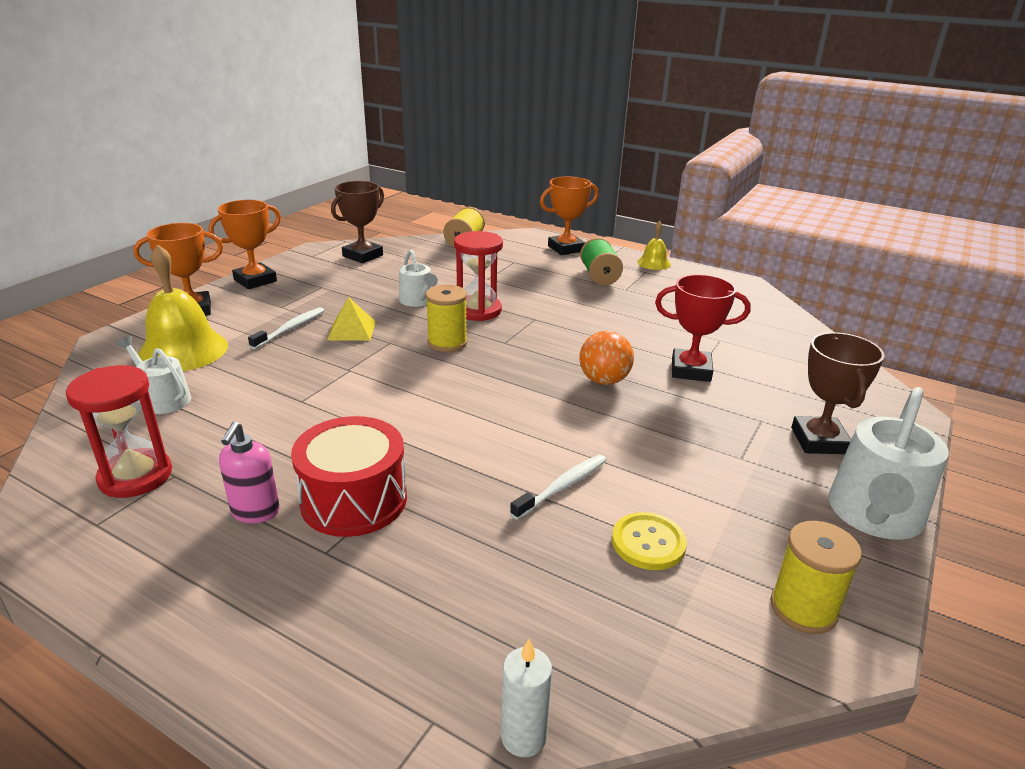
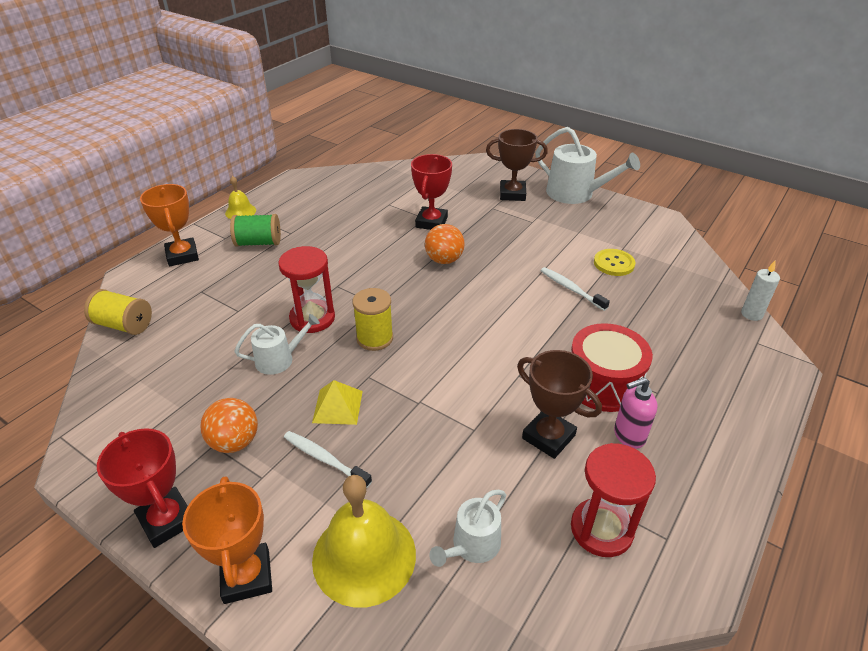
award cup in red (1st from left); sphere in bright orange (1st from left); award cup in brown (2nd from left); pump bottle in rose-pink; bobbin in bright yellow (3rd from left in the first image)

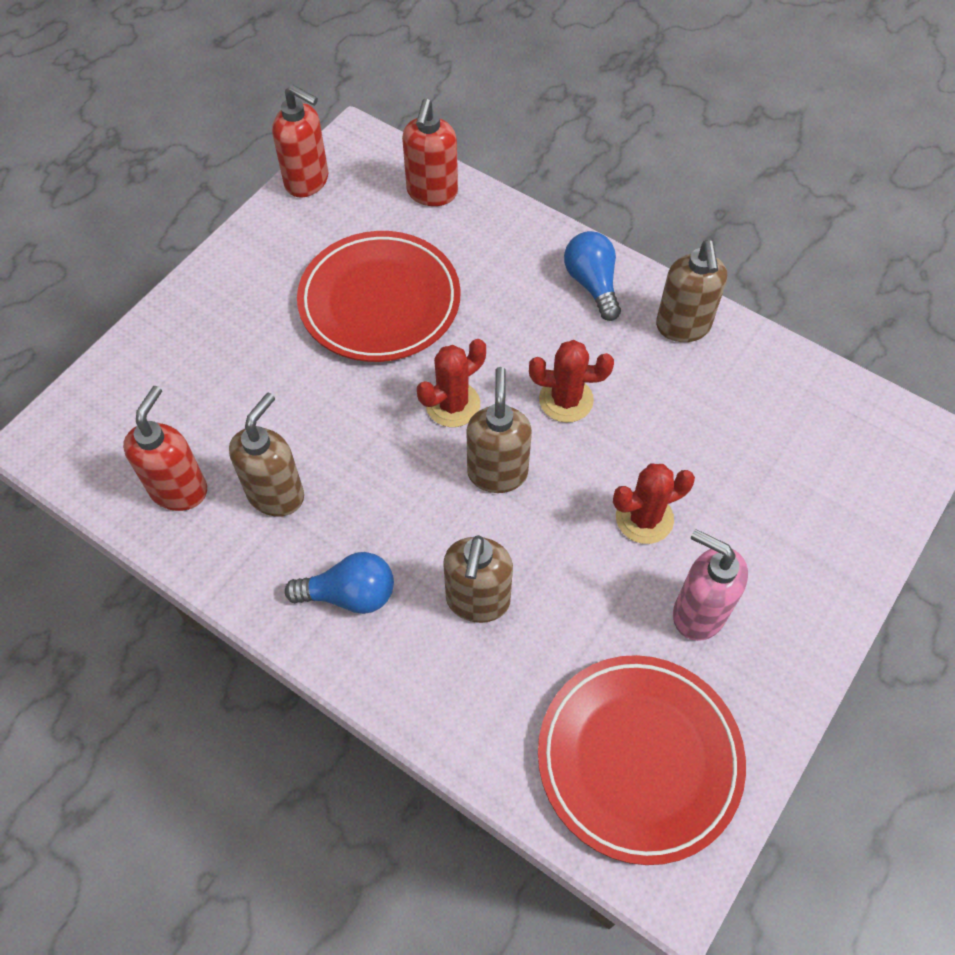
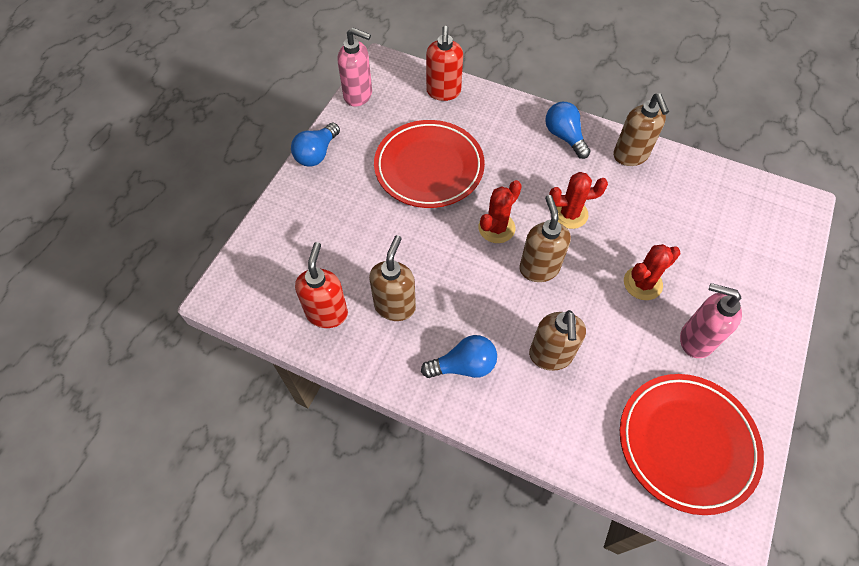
light bulb in royal blue (1st from left); pump bottle in rose-pink (1st from left)

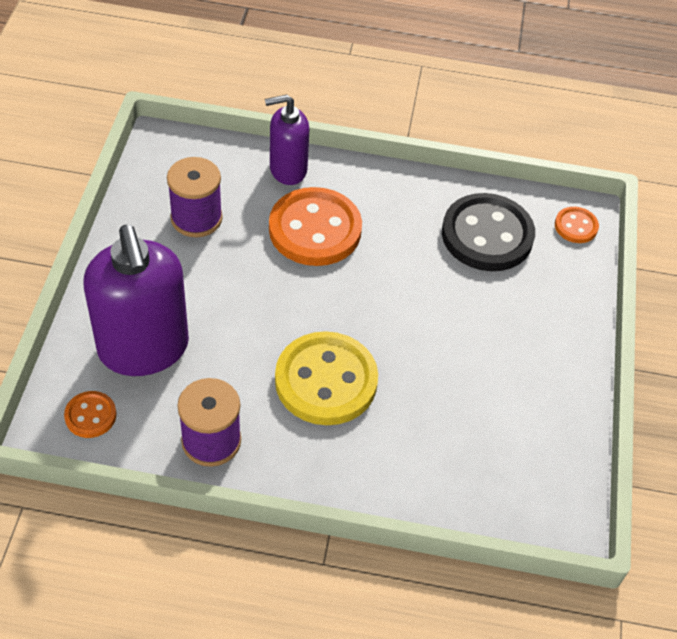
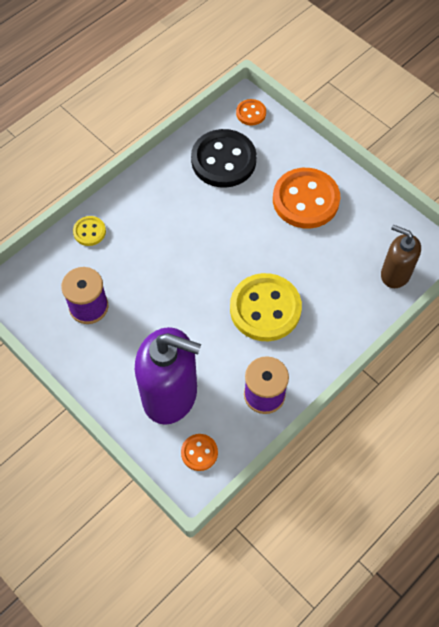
button in bright yellow (1st from left); button in bright orange (3rd from left); pump bottle in brown

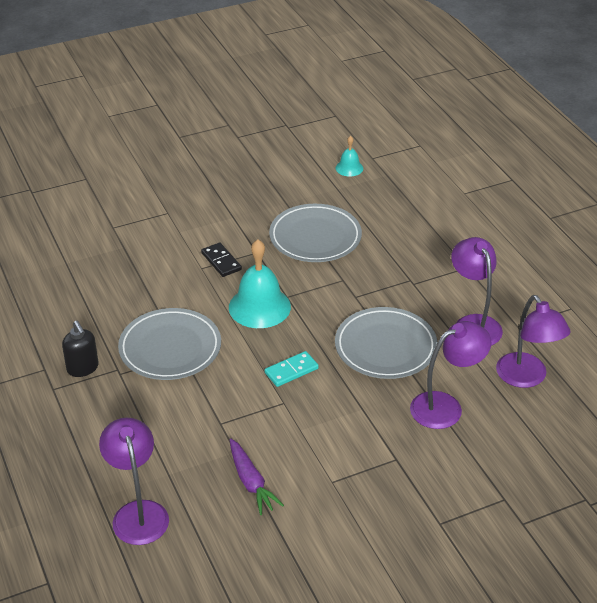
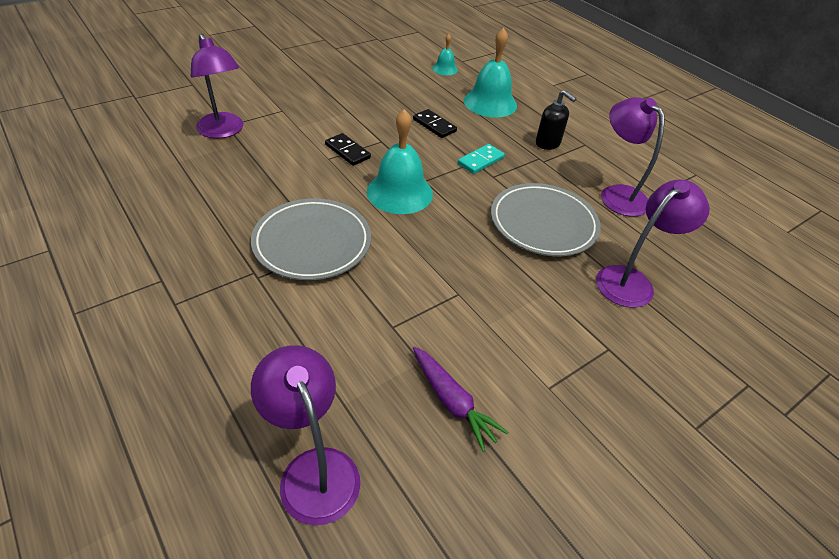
desk lamp in violet (1st from left); domino piece in black (2nd from left); domino piece in aqua; hand bell in aqua (3rd from left); pump bottle in black

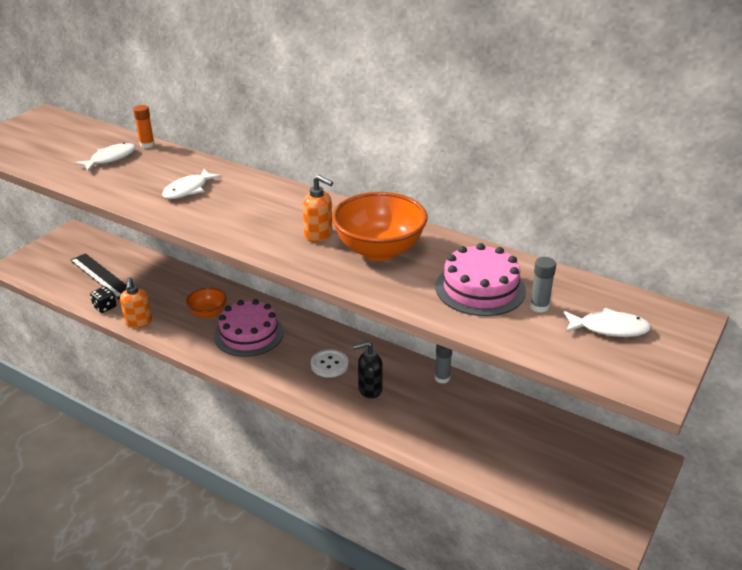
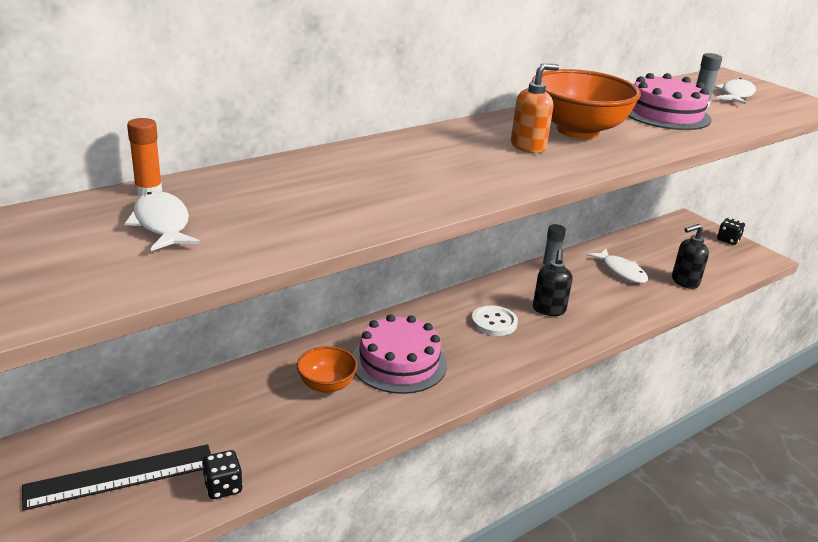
fish figure in snow-white (2nd from left); pump bottle in black (2nd from left); game die in black (2nd from left); pump bottle in bright orange (1st from left in the first image)

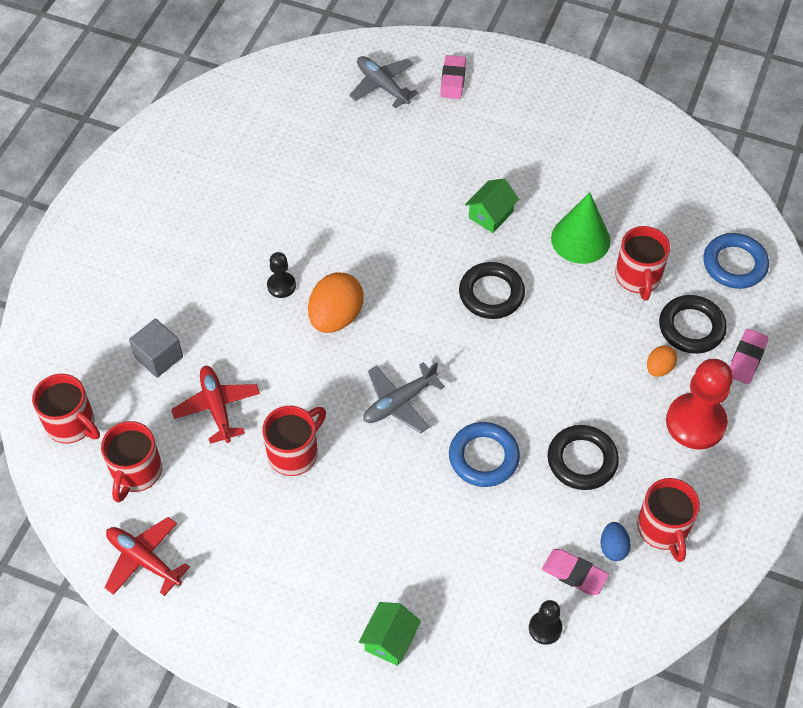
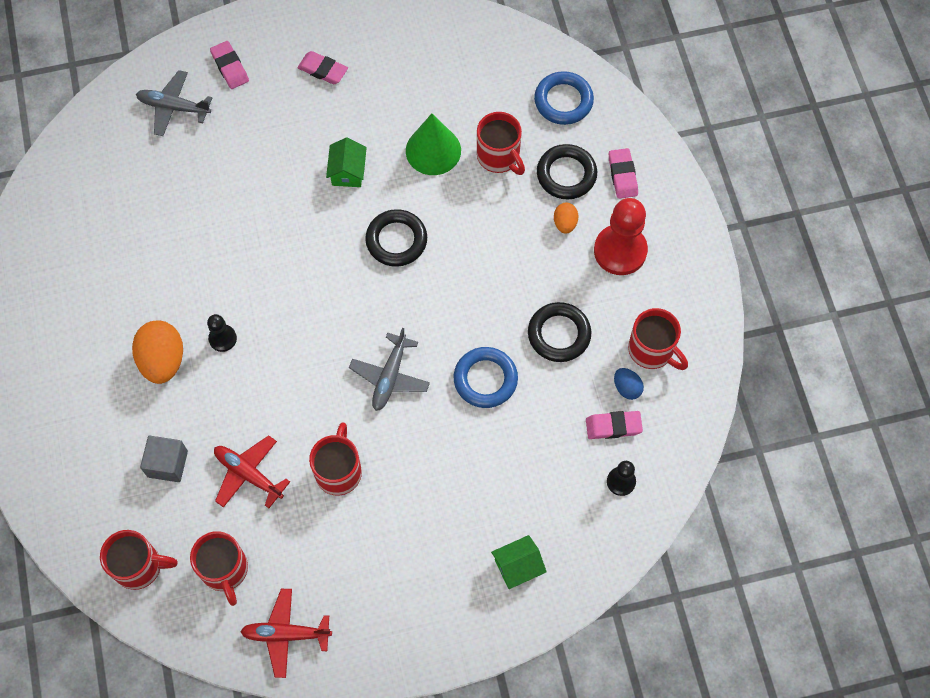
egg shape in bright orange (1st from left); eraser in rose-pink (2nd from left); house in emerald (2nd from left)

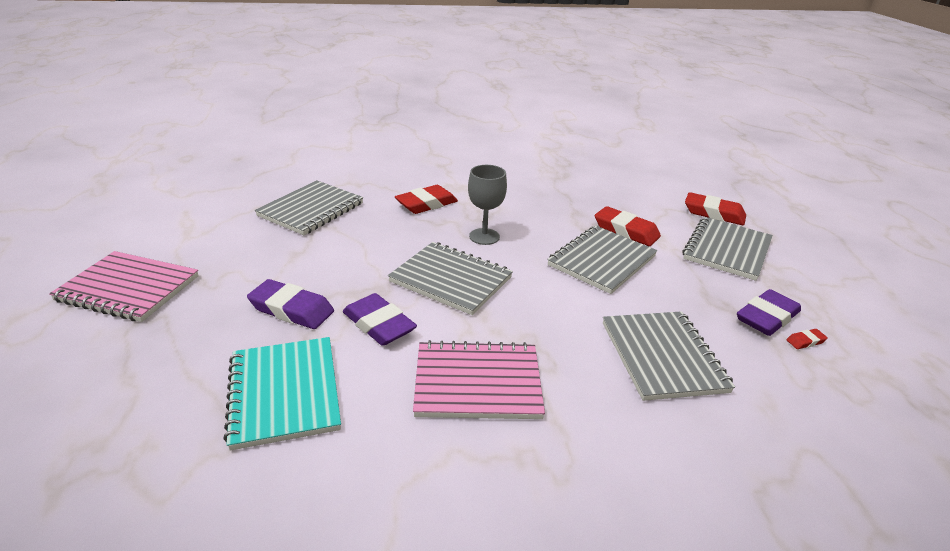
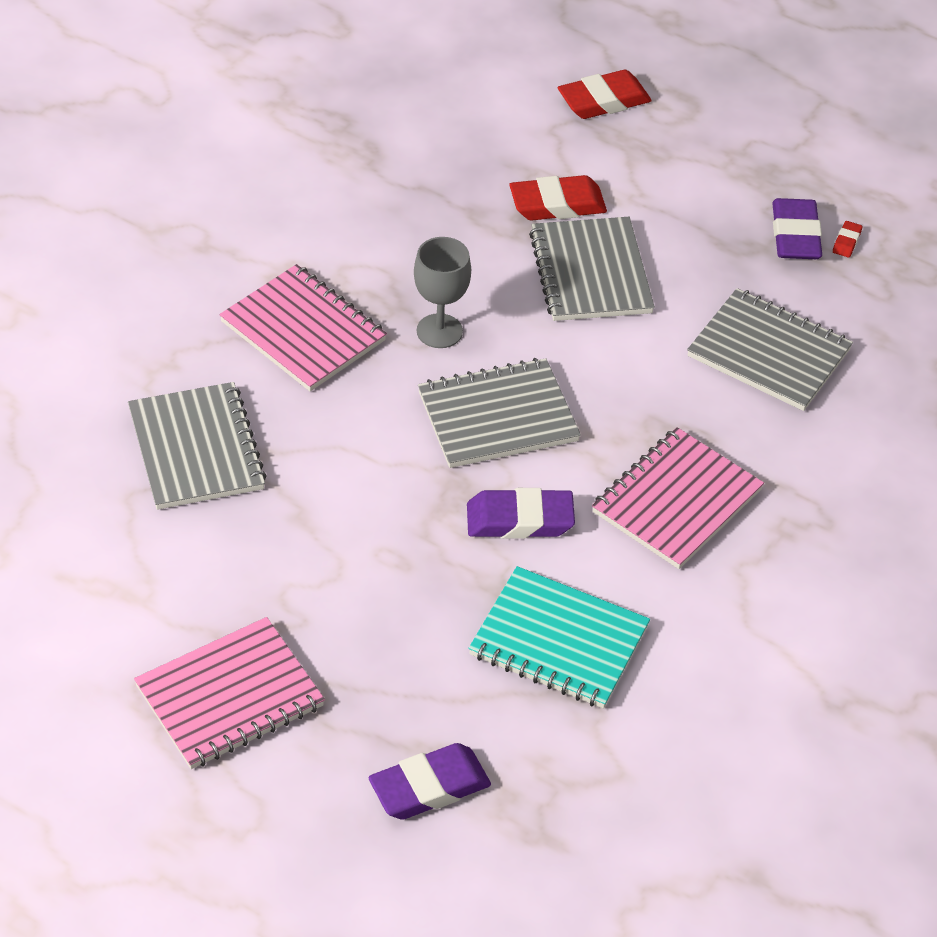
exercise book in rose-pink (2nd from left); eraser in violet (1st from left); exercise book in ash-grey (5th from left in the first image)

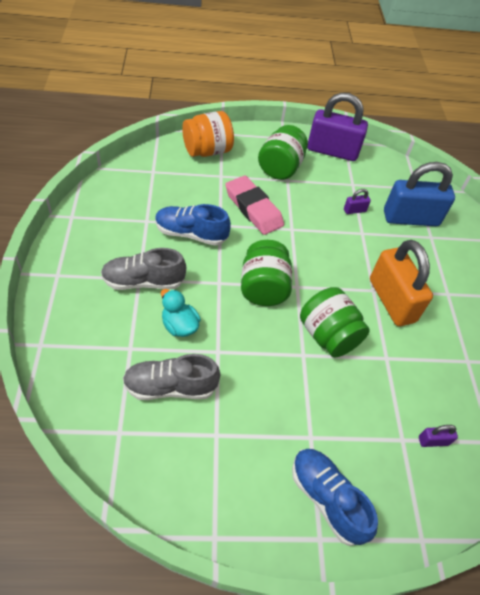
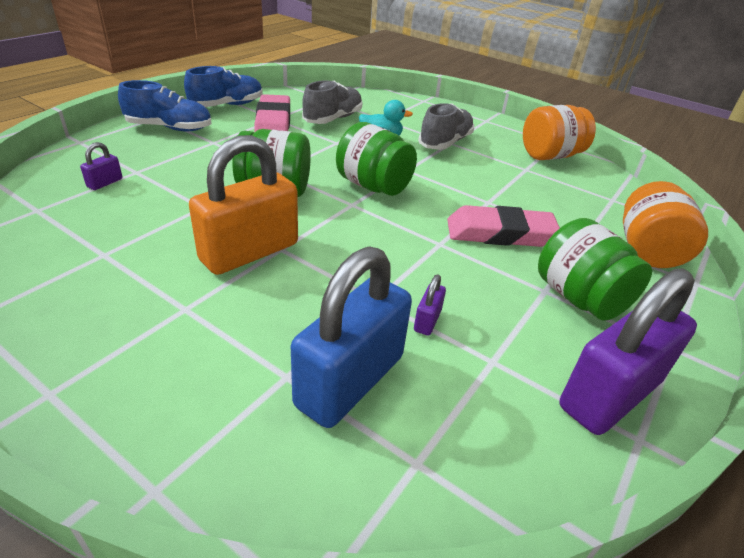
lace-up shoe in royal blue (2nd from left); padlock in bright orange; eraser in rose-pink (1st from left); jam jar in bright orange (1st from left)

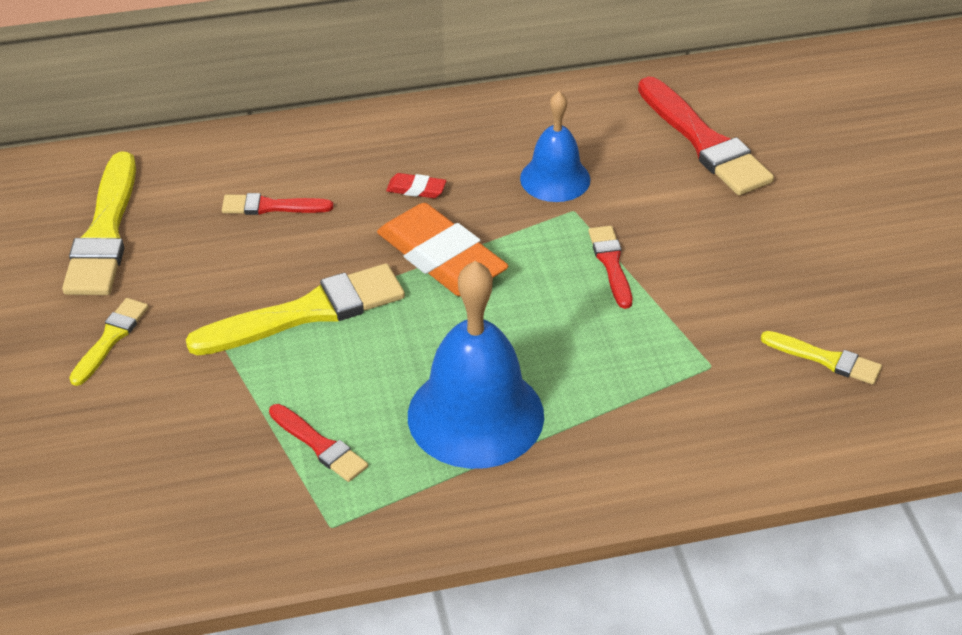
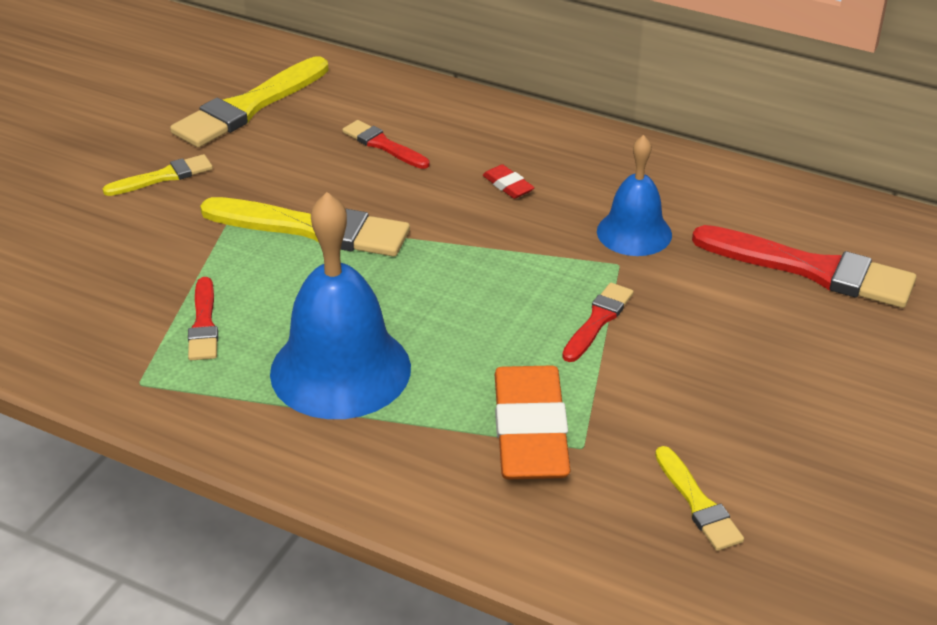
eraser in bright orange; brush in red (4th from left)

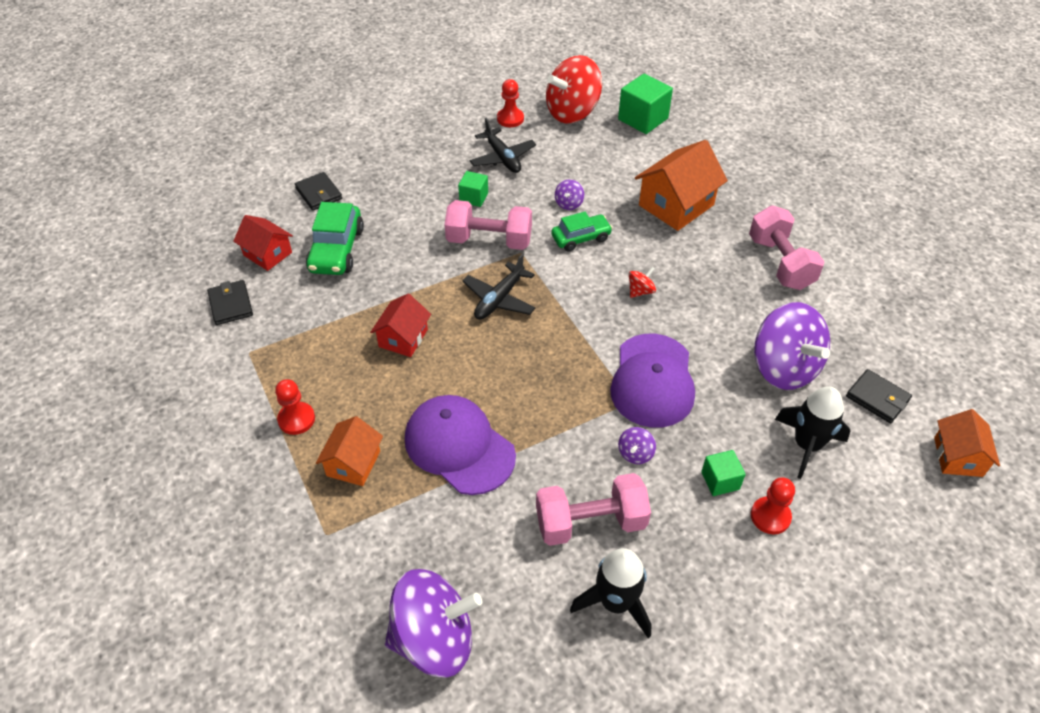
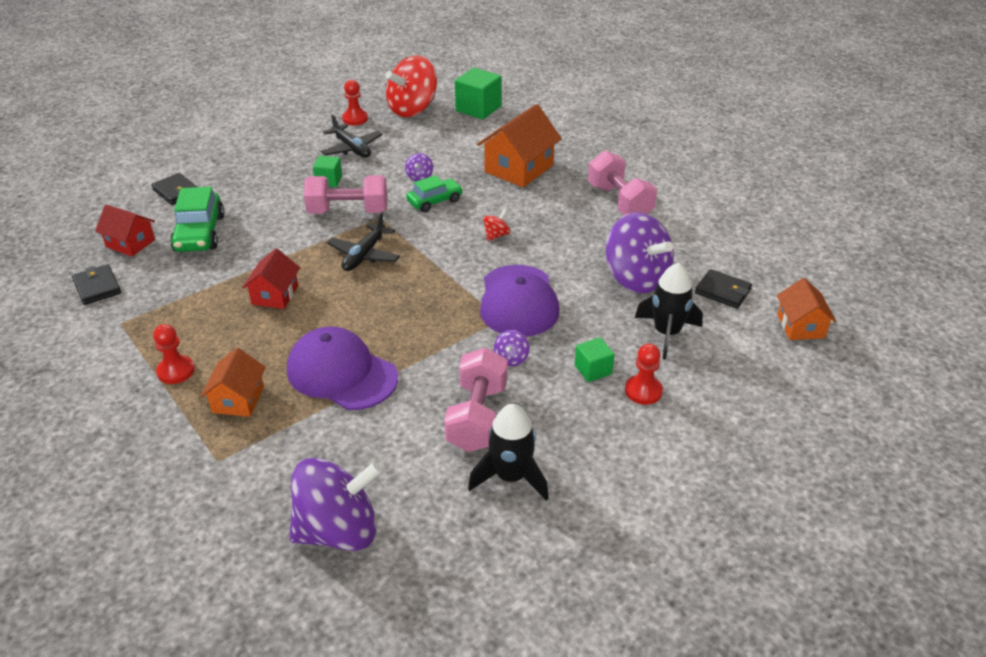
hand weight in rose-pink (2nd from left)

